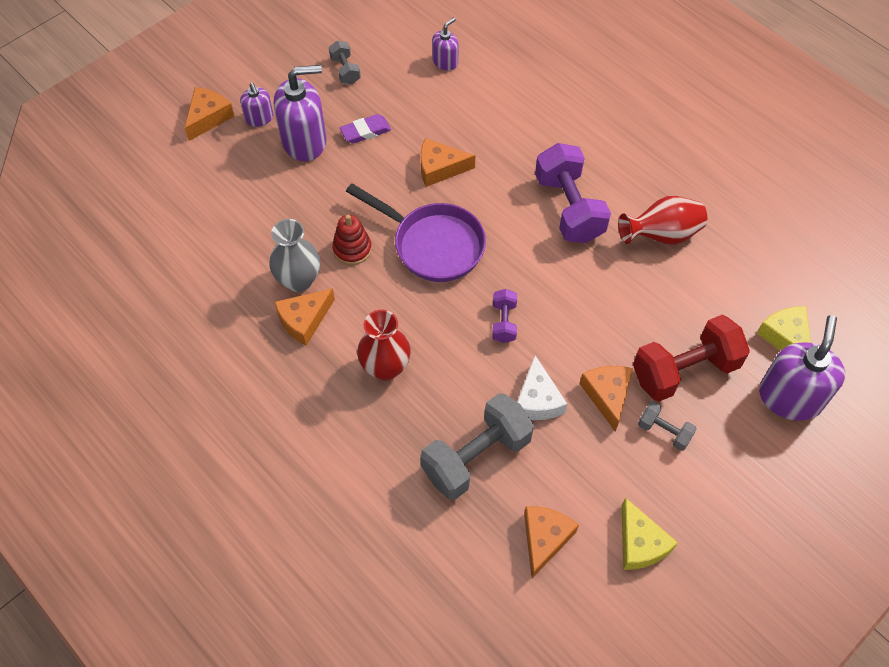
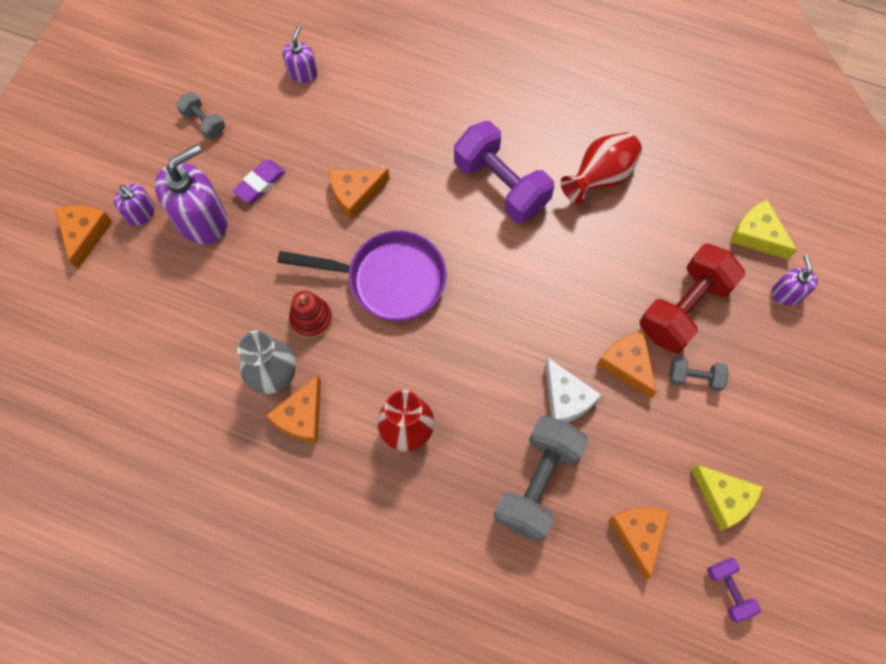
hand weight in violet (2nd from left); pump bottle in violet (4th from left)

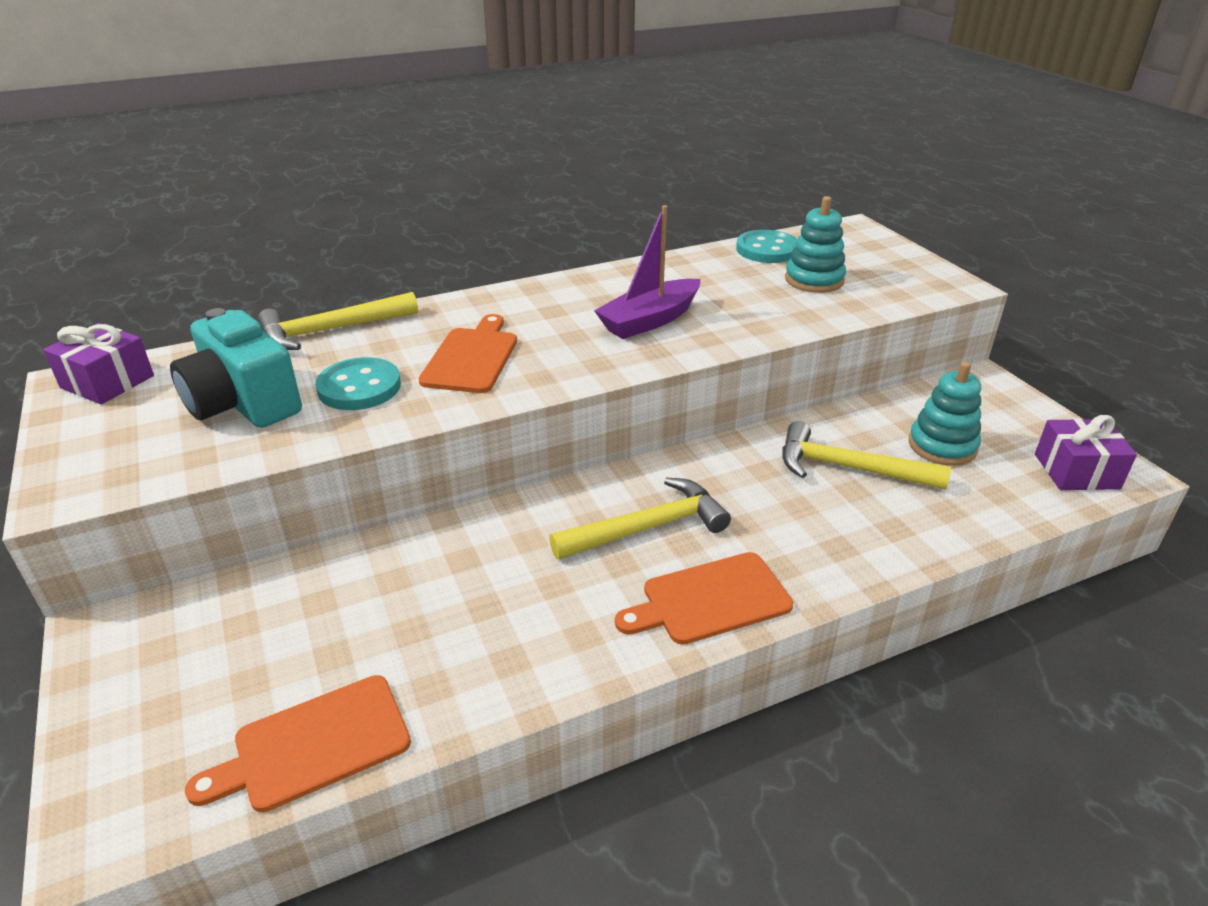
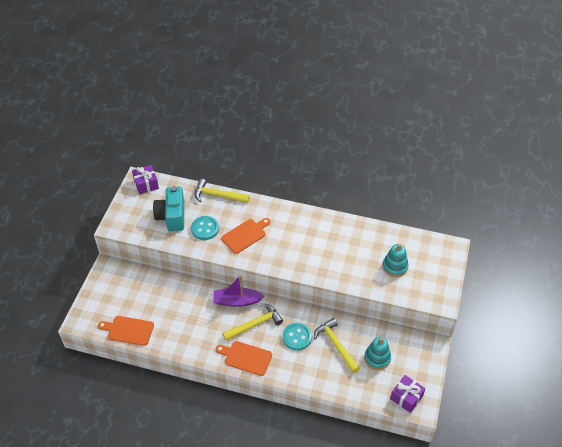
sailboat in violet; claw hammer in bright yellow (2nd from left); button in aqua (2nd from left)

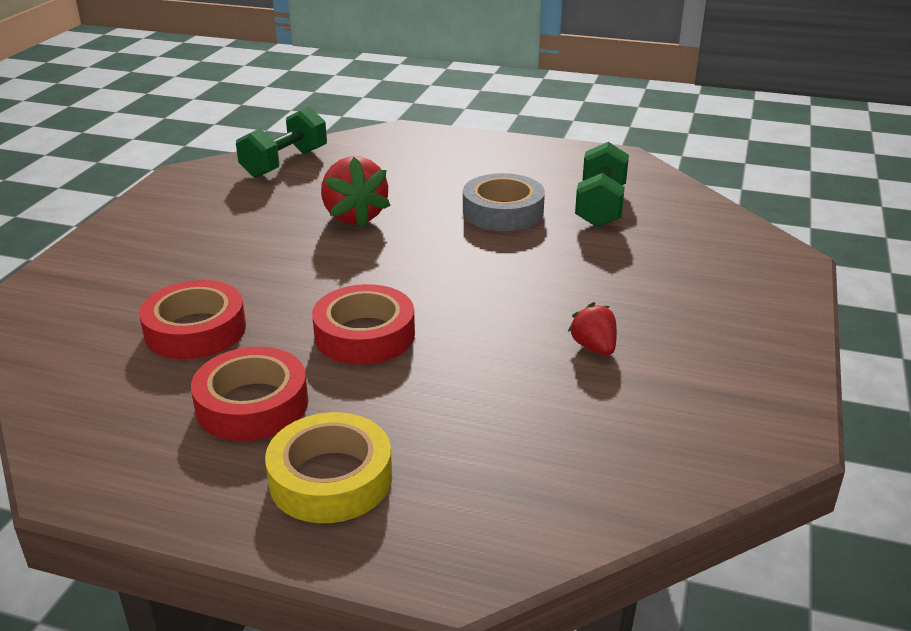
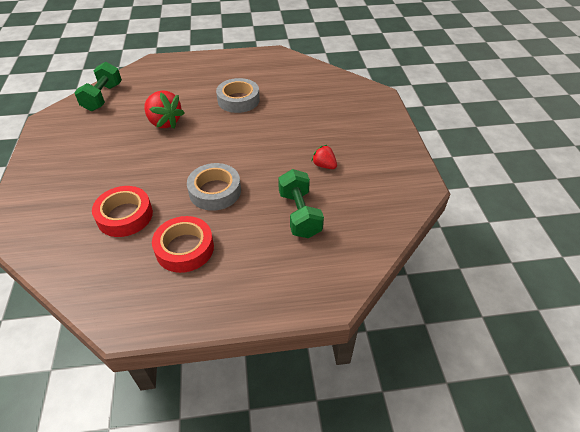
tape in ash-grey (1st from left); hand weight in emerald (2nd from left); tape in bright yellow

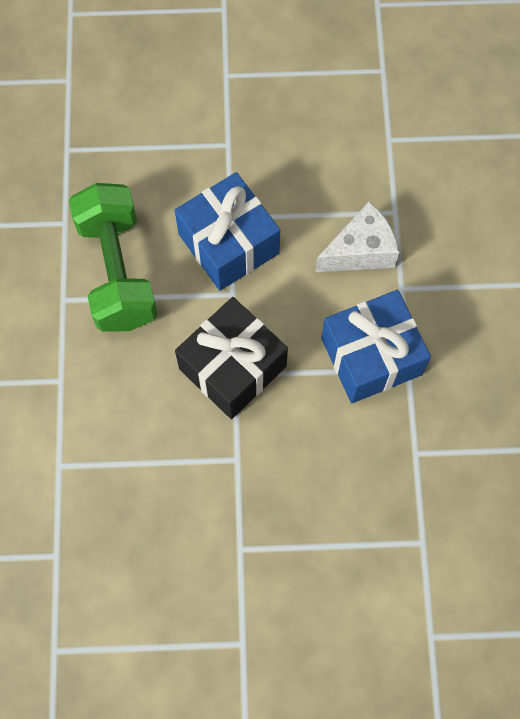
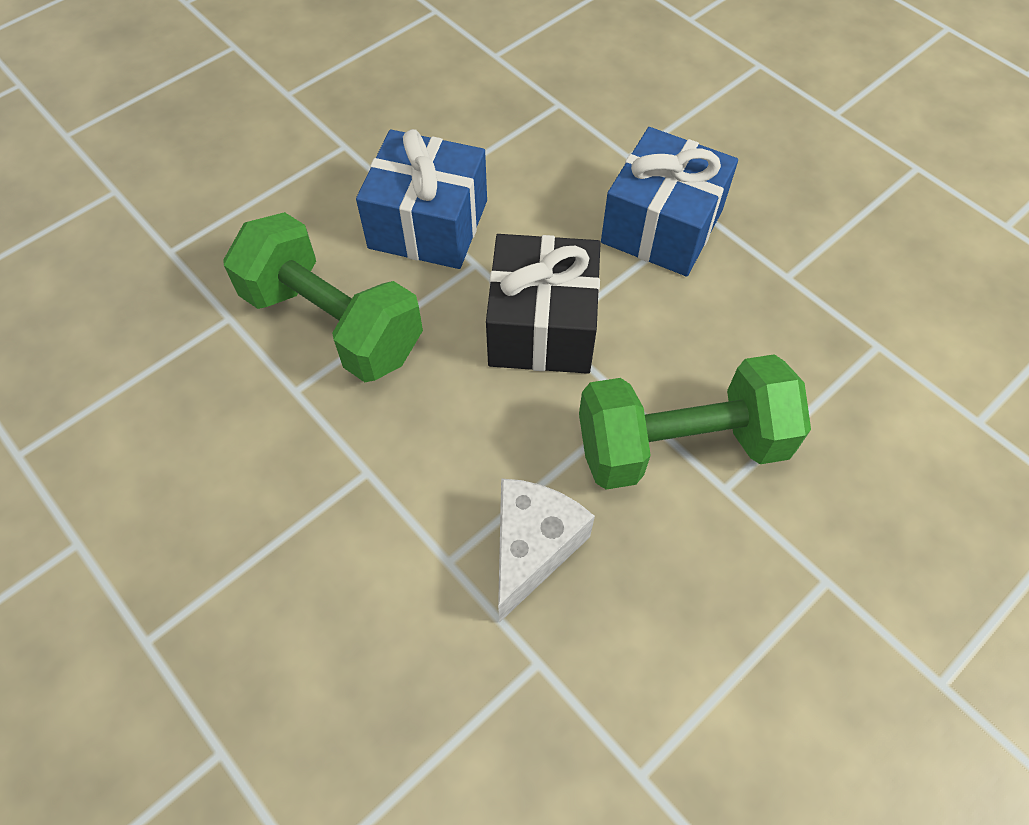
cheese wedge in snow-white; hand weight in emerald (2nd from left)

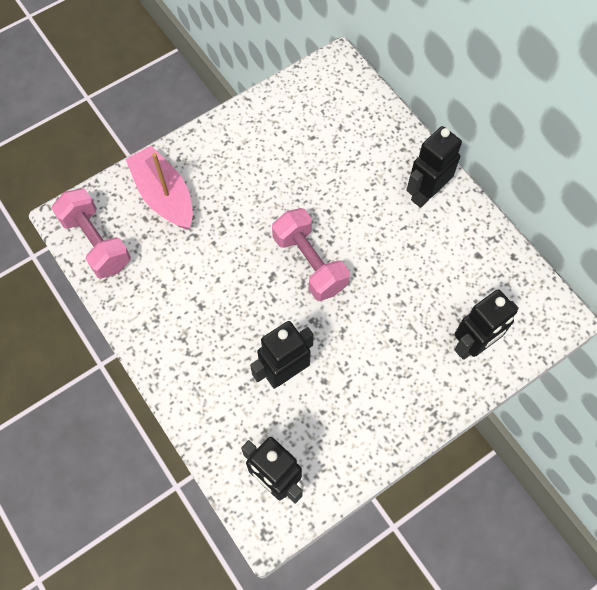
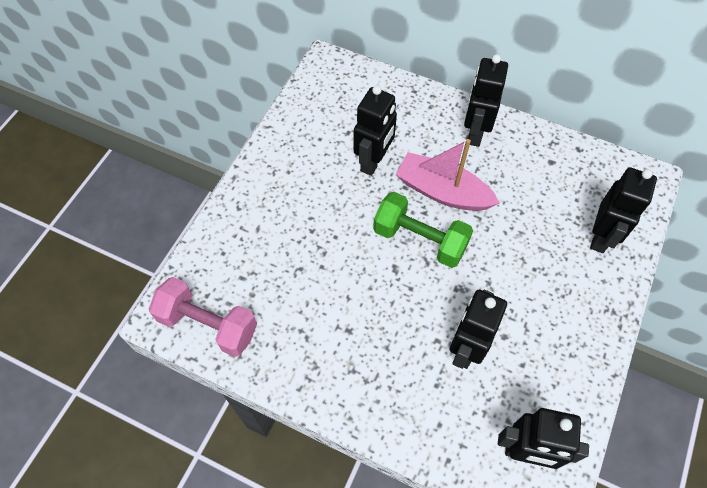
toy robot in black (1st from left); hand weight in emerald; sailboat in rose-pink

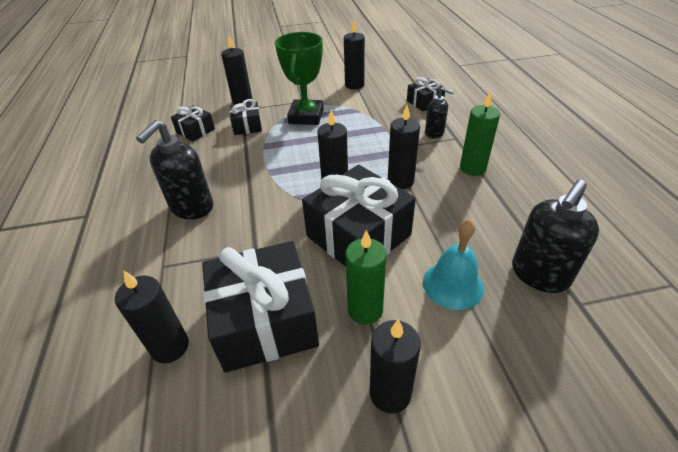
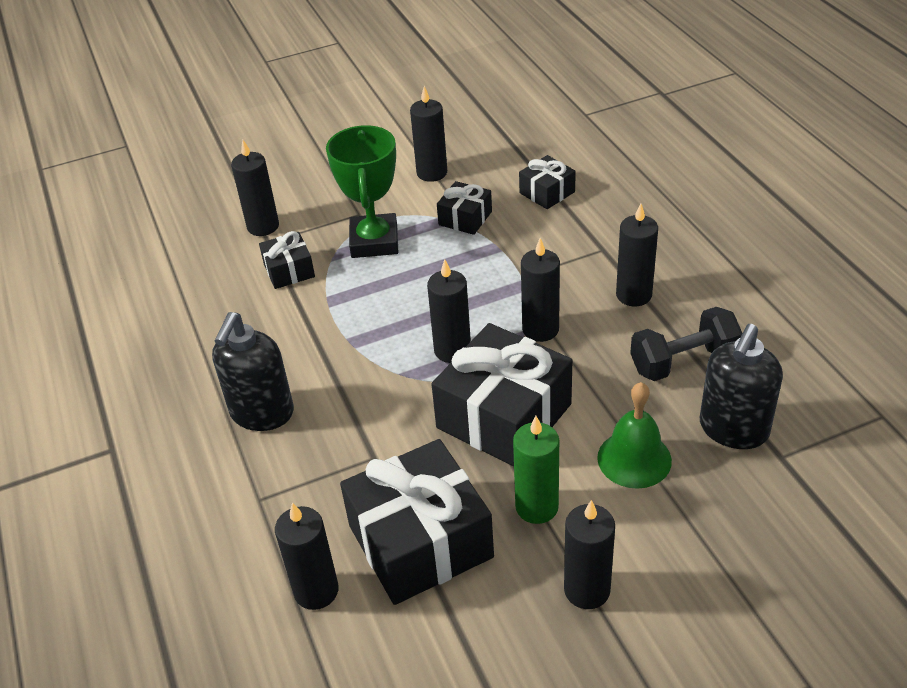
gift in black (3rd from left); hand bell in emerald; candle in black (7th from left); hand weight in black; pump bottle in black (2nd from left in the first image)

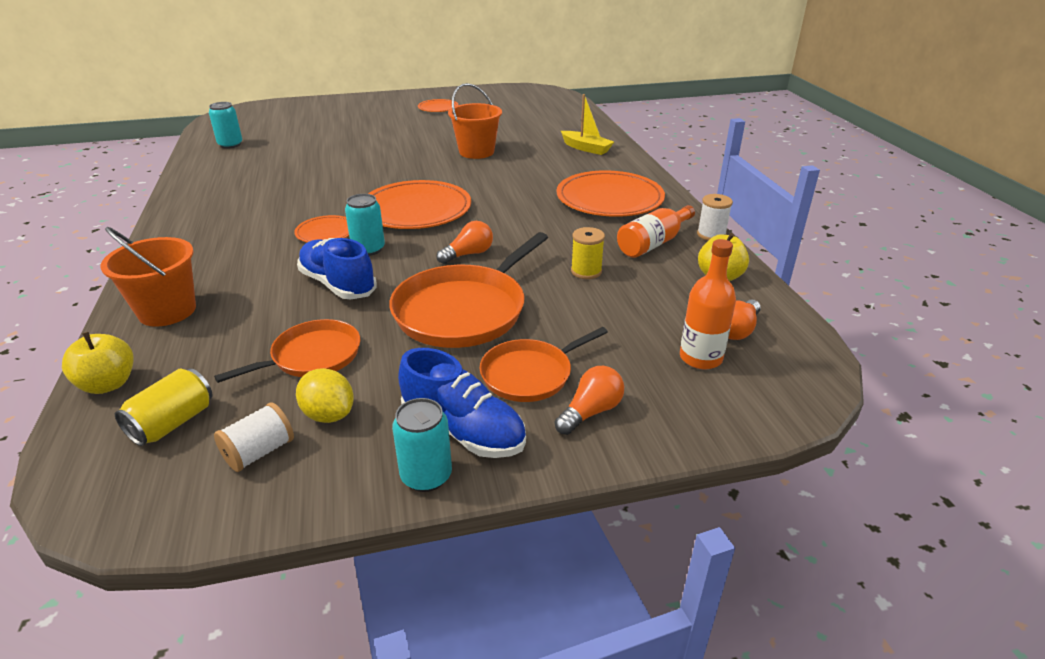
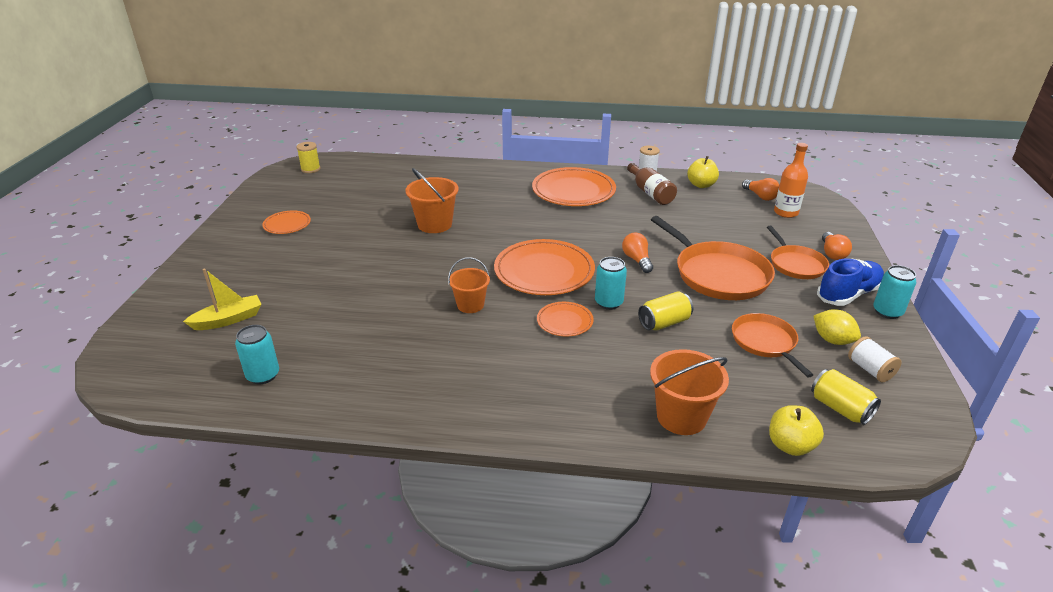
sailboat in bright yellow; bobbin in bright yellow; bucket in bright orange (2nd from left); drink bottle in brown; soda can in bright yellow (1st from left); lemon in bright yellow; light bulb in bright orange (3rd from left)

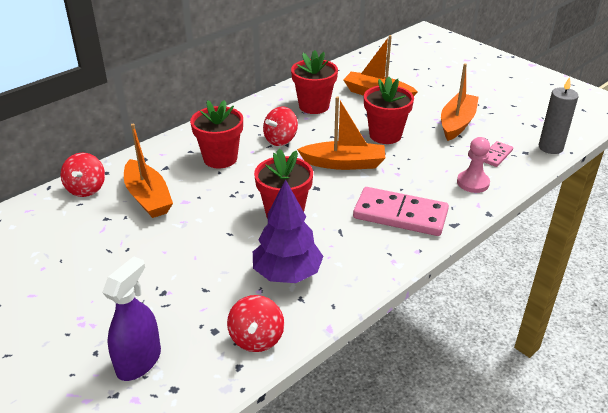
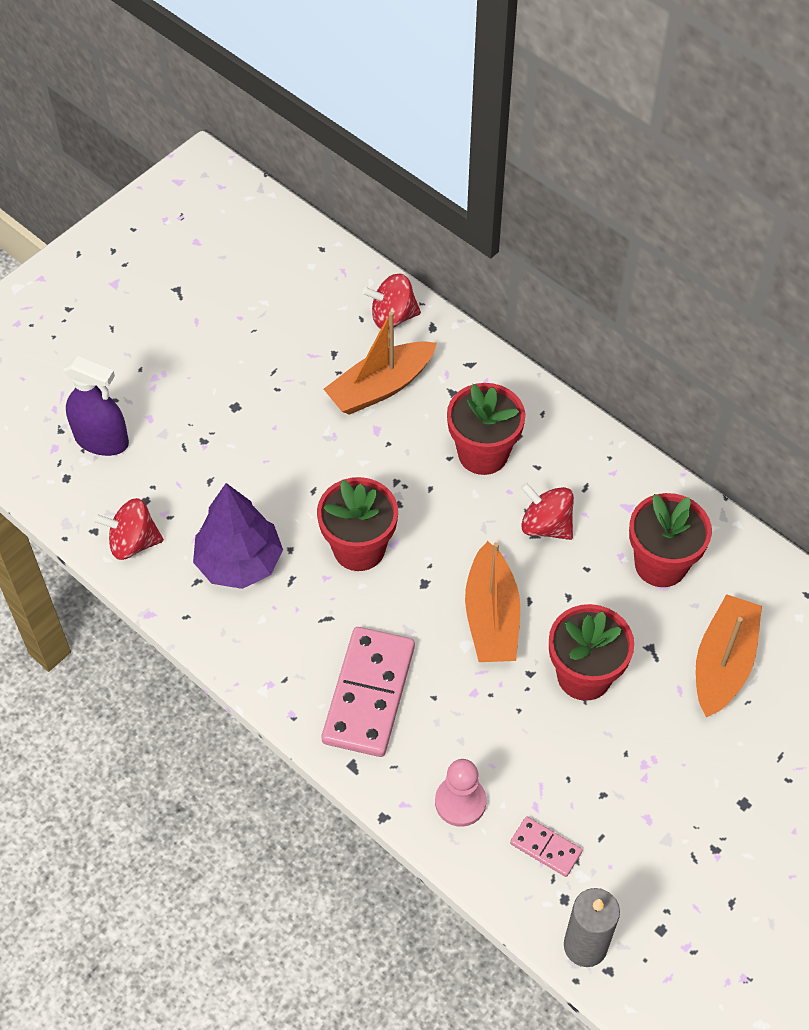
sailboat in bright orange (4th from left in the first image)

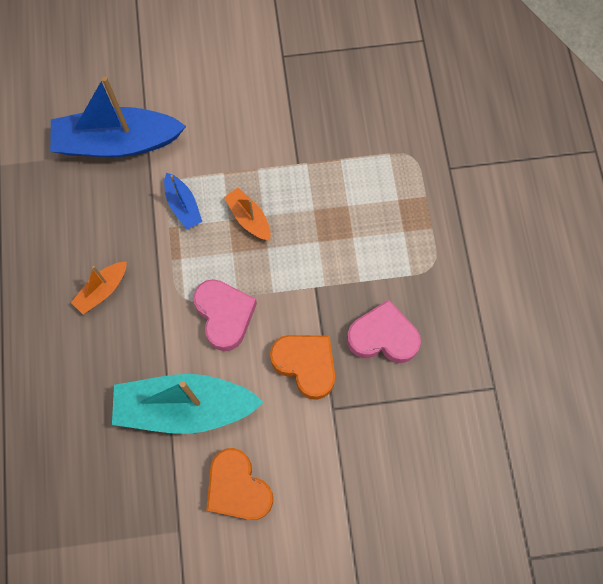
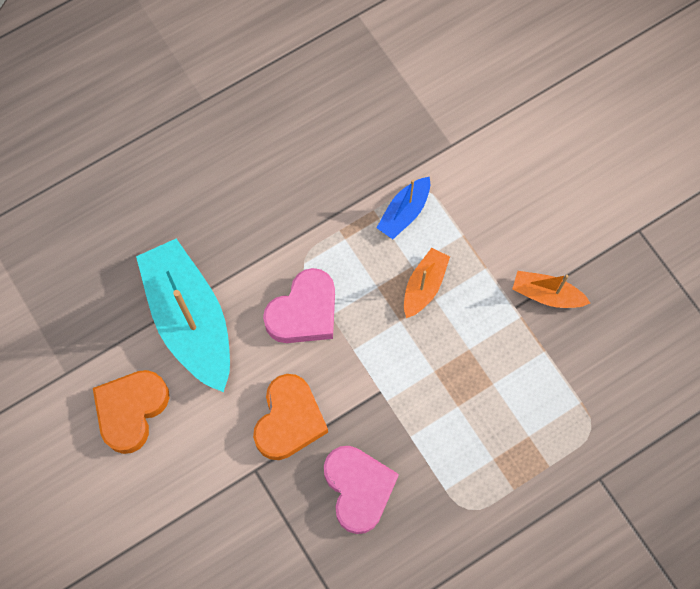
sailboat in bright orange (2nd from left); sailboat in royal blue (1st from left in the first image)

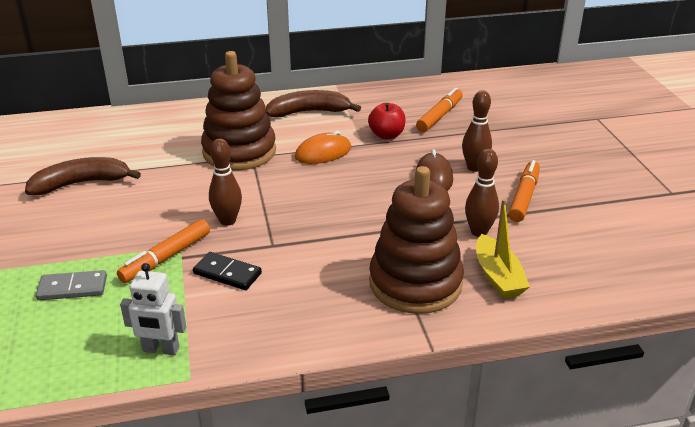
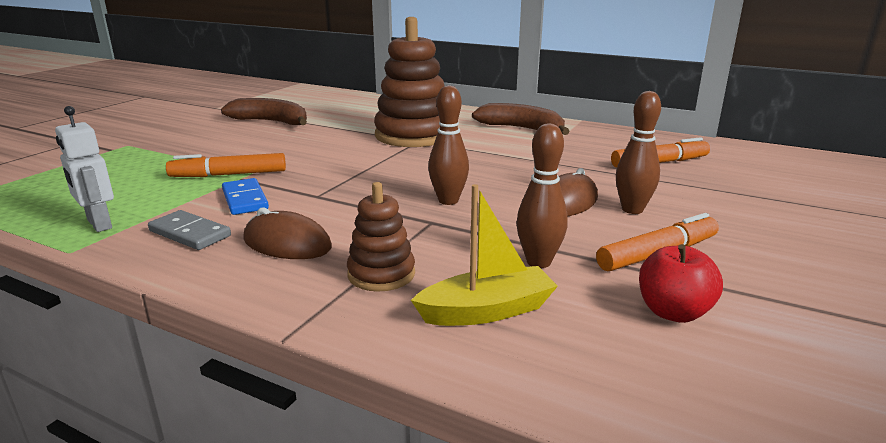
domino piece in ash-grey; domino piece in royal blue; mouse in brown (1st from left); ring stacker in brown (1st from left); sailboat in bright yellow; tenpin in brown (1st from left); apple fruit in red; mouse in bright orange

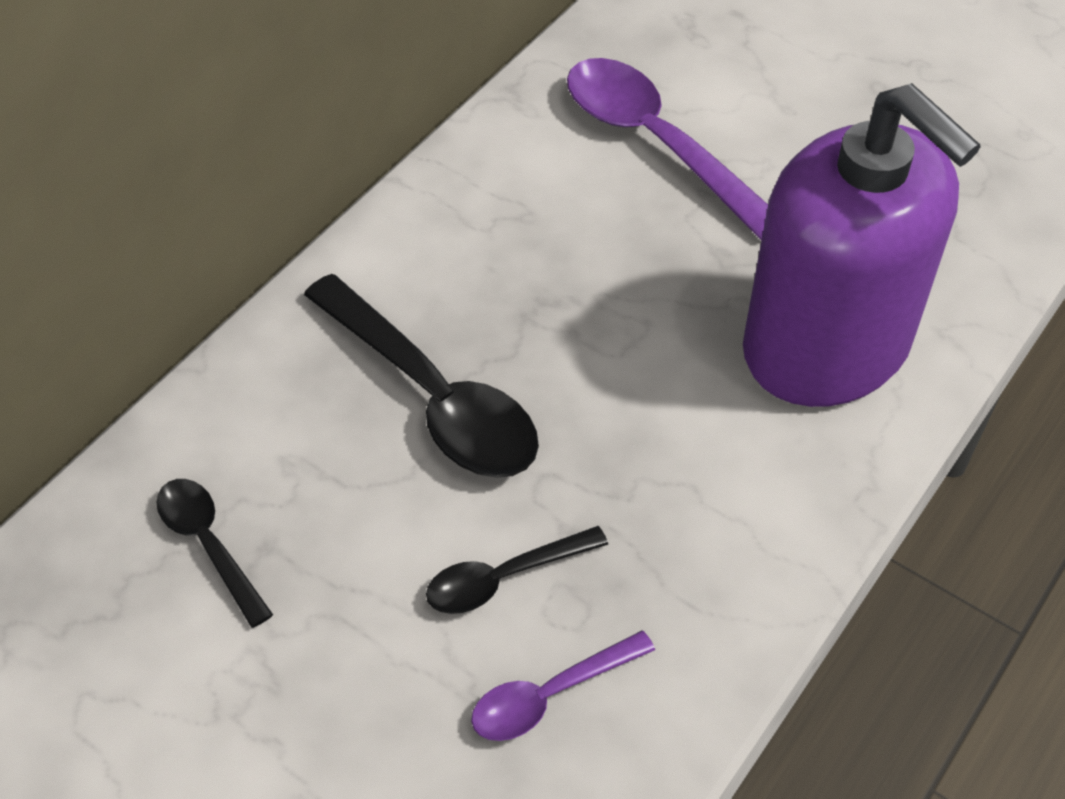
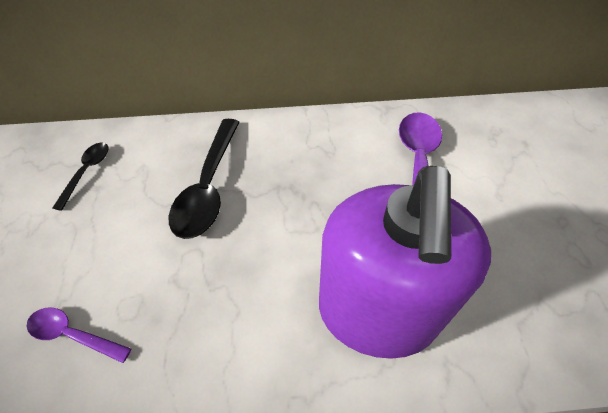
spoon in black (3rd from left in the first image)

